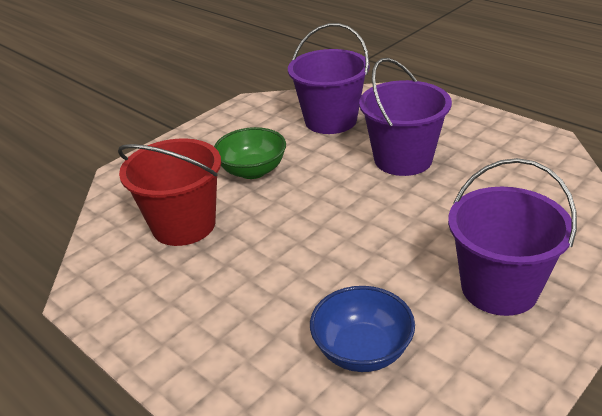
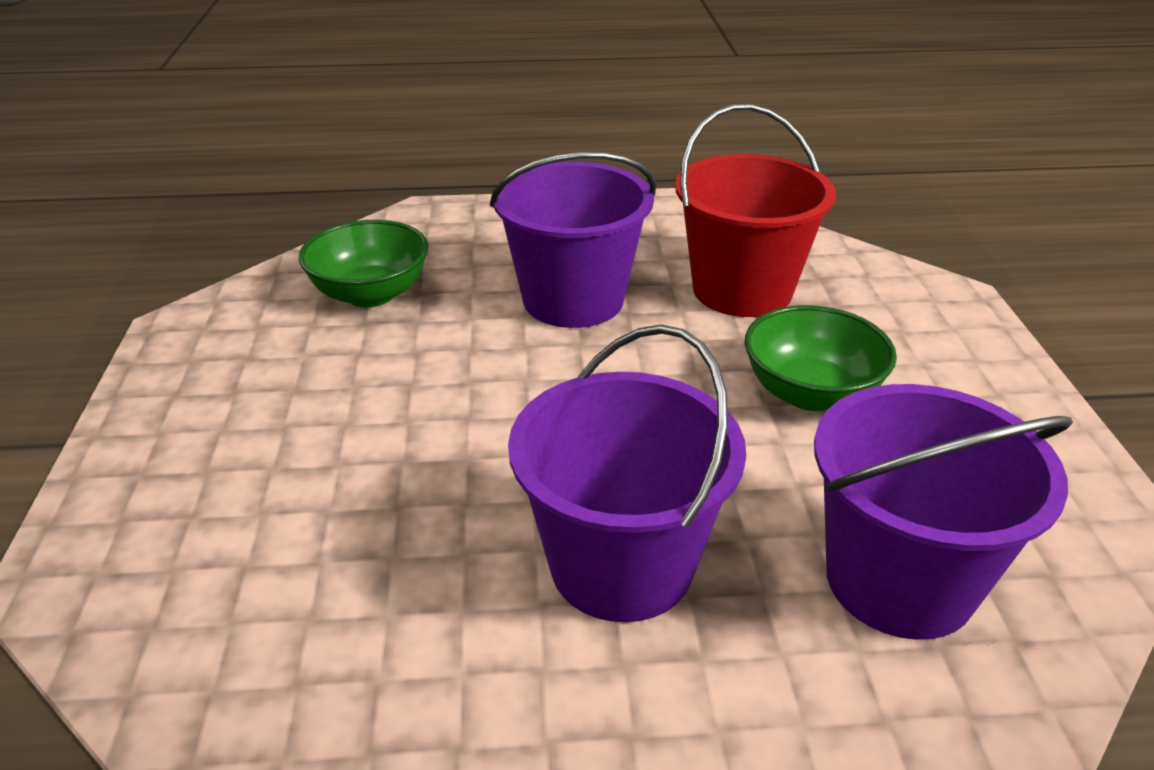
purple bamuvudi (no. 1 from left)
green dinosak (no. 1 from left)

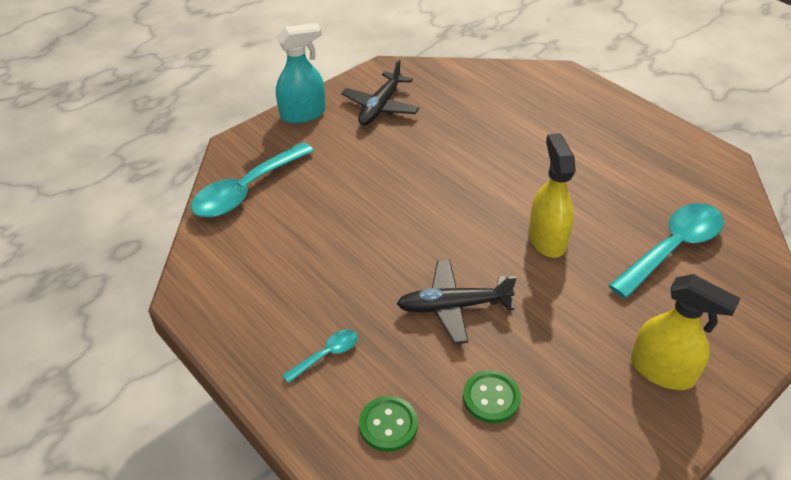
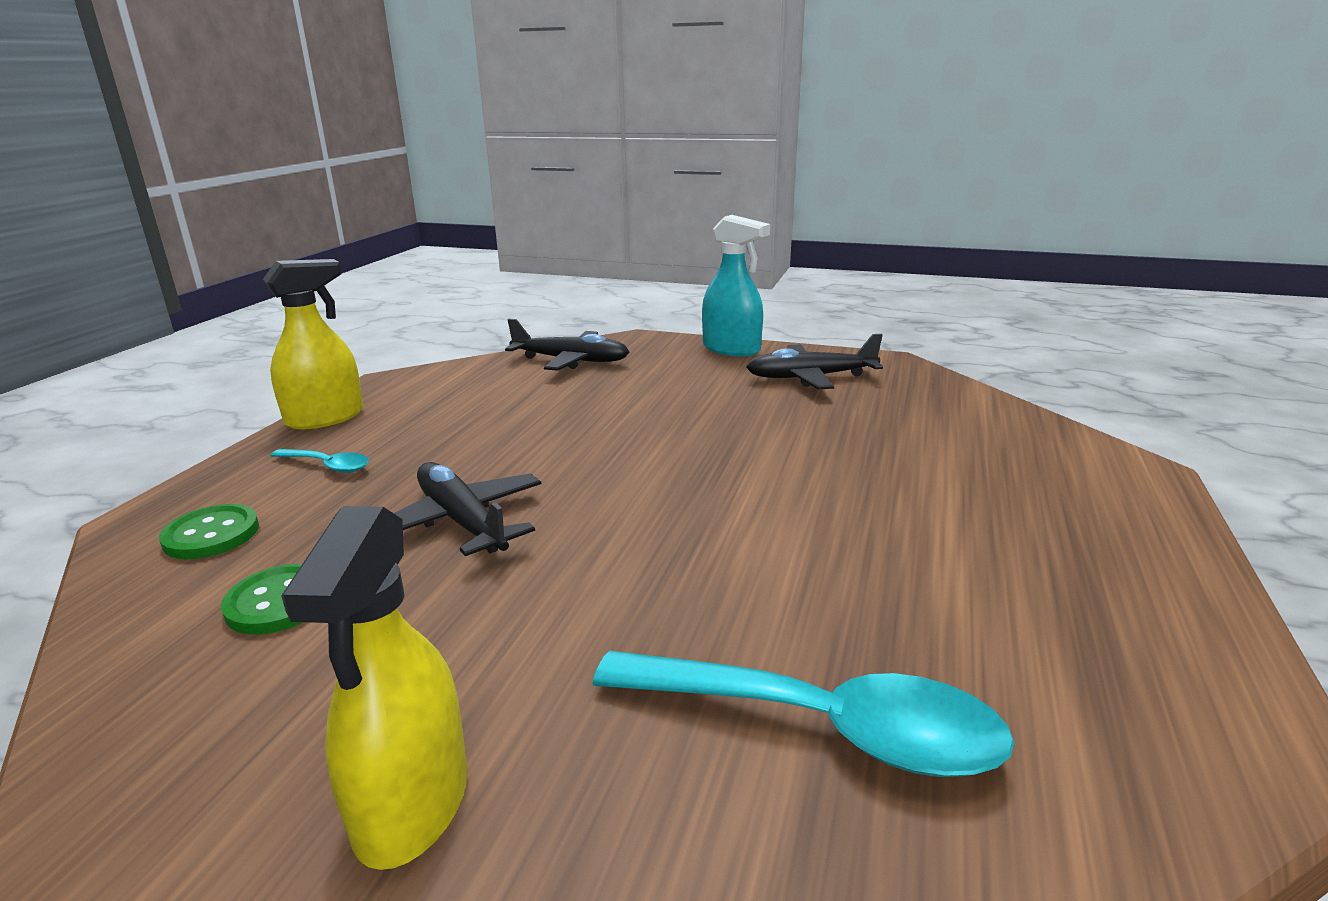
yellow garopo (no. 1 from left)
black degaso (no. 2 from left)

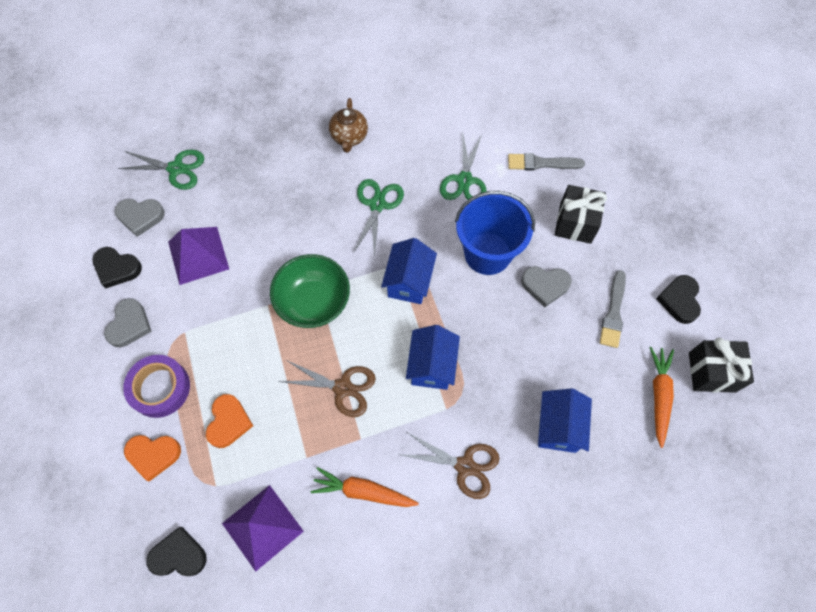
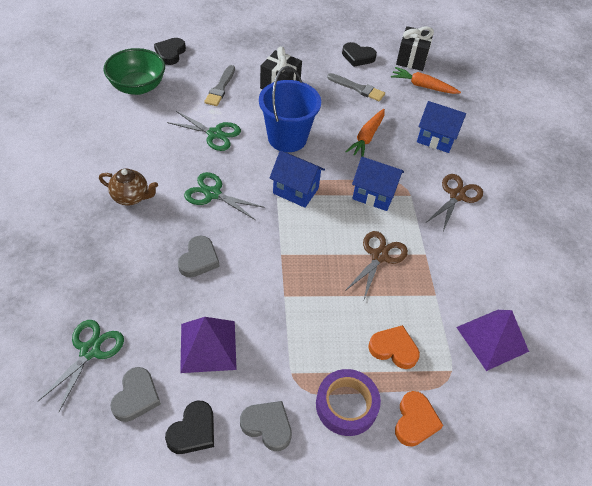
green dinosak
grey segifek (no. 2 from left)
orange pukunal (no. 1 from left)
black segifek (no. 1 from left)

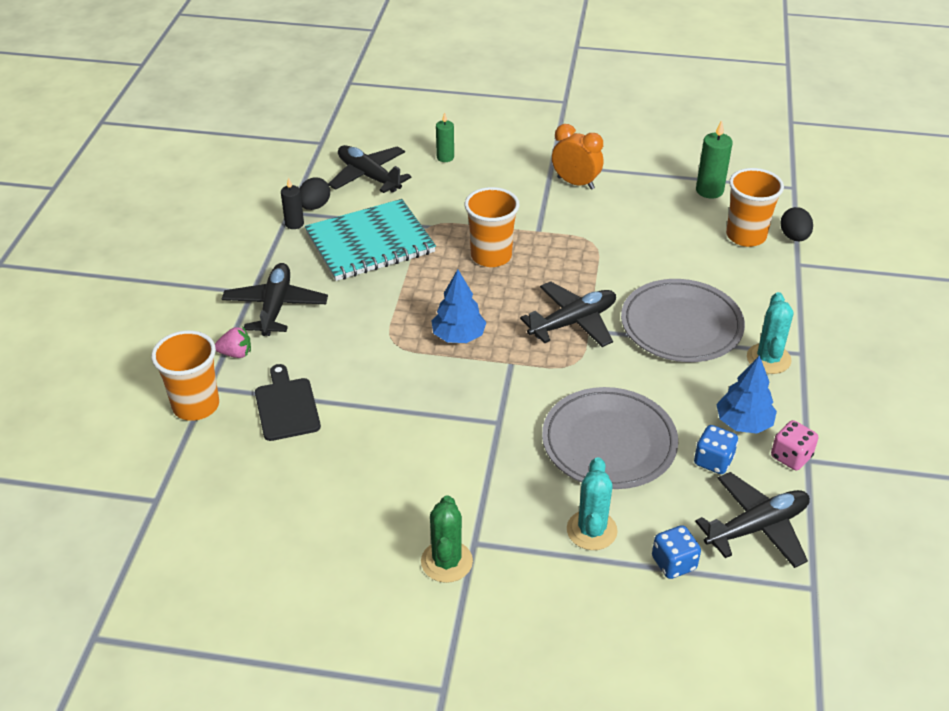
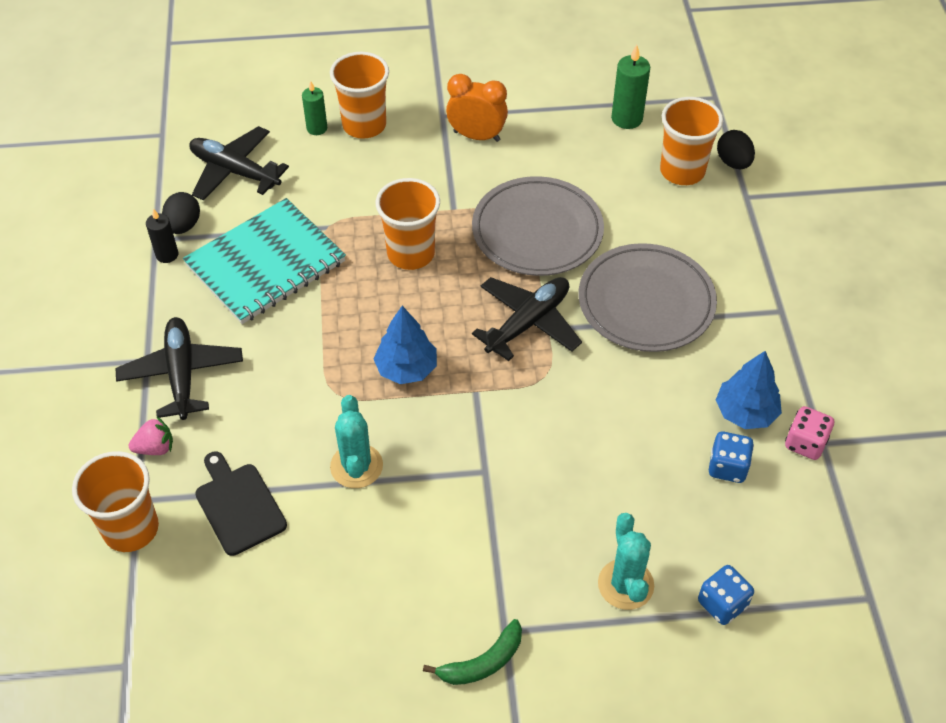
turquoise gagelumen (no. 1 from left)
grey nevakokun (no. 1 from left)
black degaso (no. 4 from left in the first image)
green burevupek
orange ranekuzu (no. 2 from left)

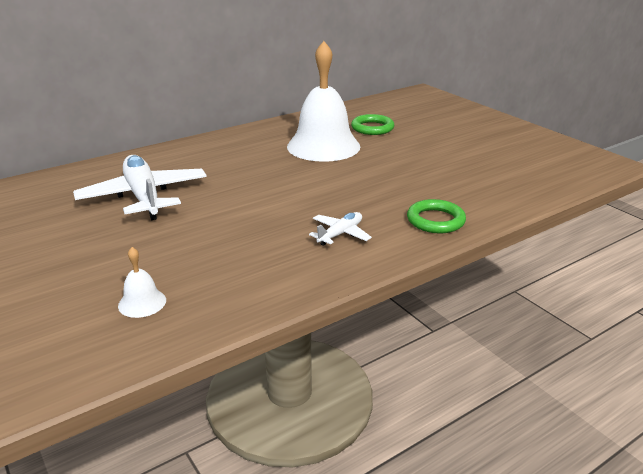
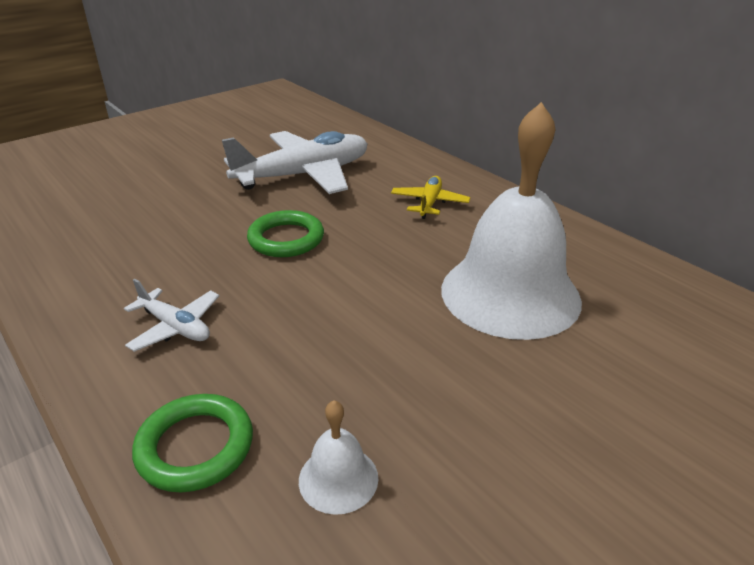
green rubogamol (no. 2 from left)
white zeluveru (no. 1 from left)
yellow degaso

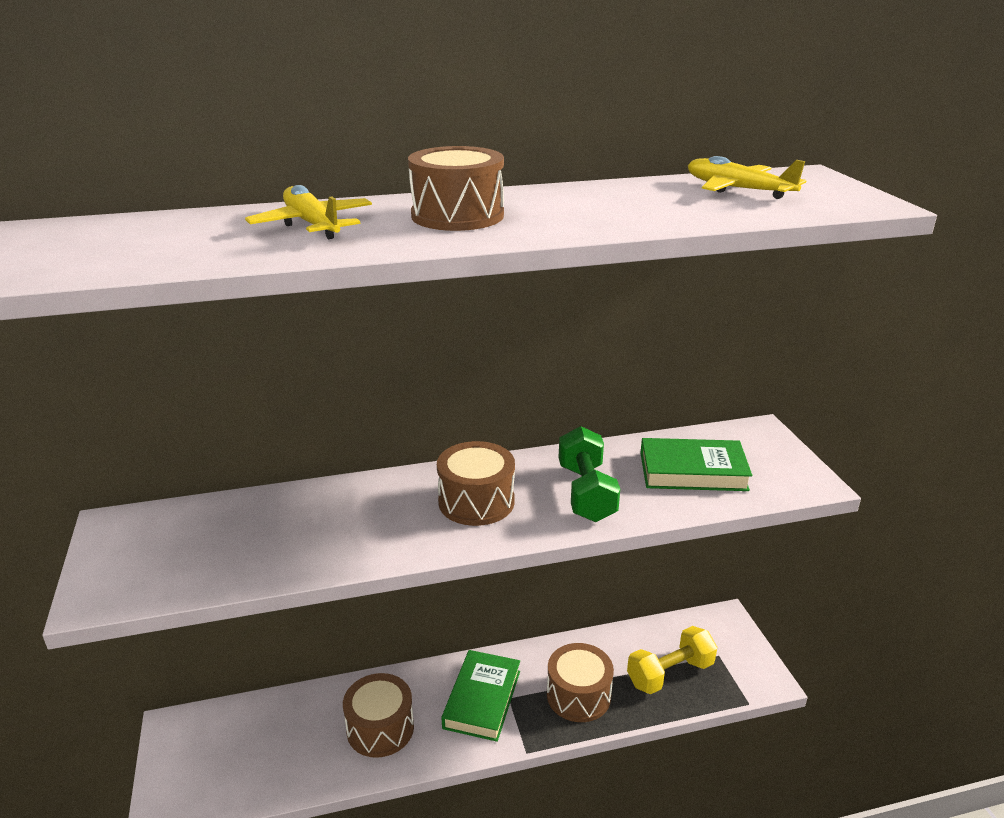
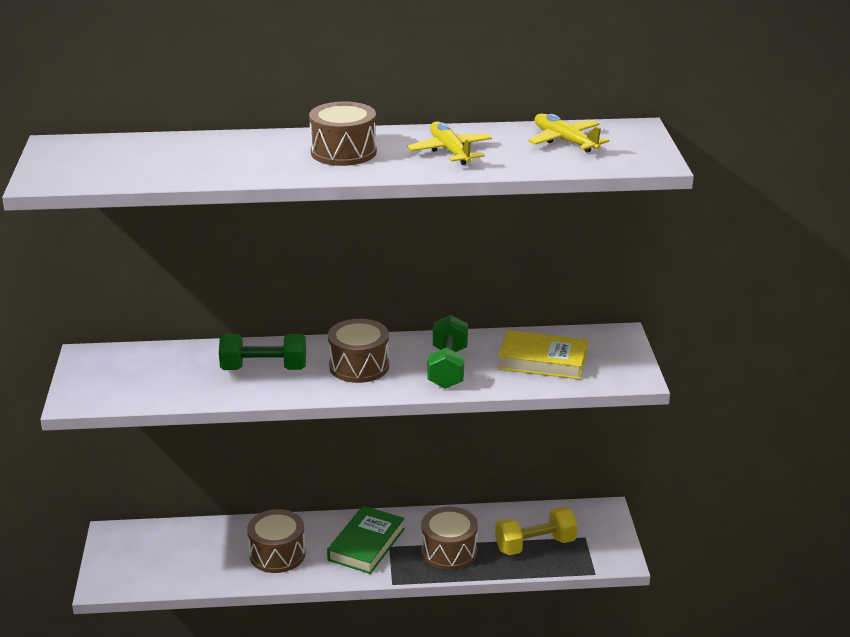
yellow degaso (no. 1 from left)
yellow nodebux
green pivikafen (no. 1 from left)

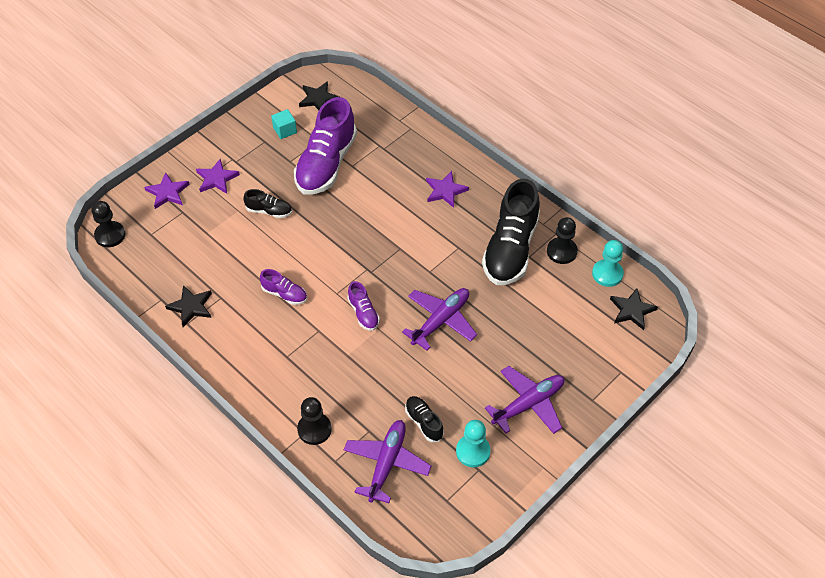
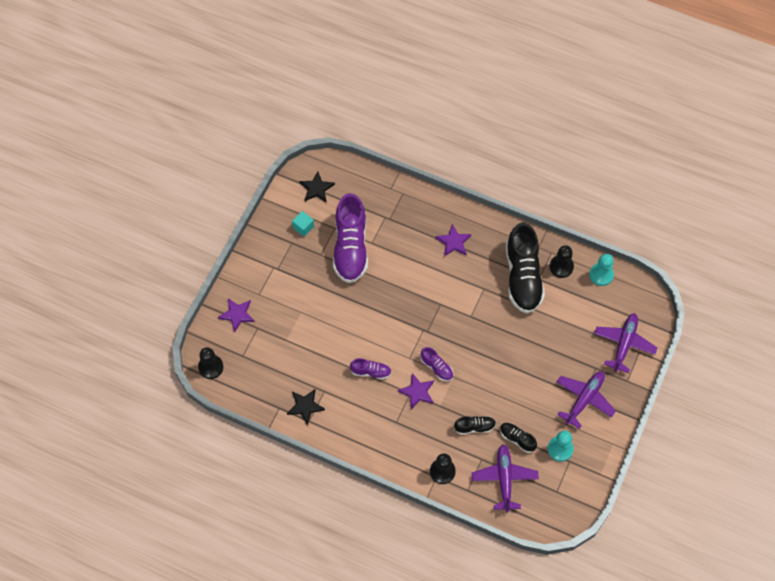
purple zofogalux (no. 2 from left)
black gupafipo (no. 1 from left)
purple degaso (no. 3 from left)
black zofogalux (no. 3 from left in the first image)

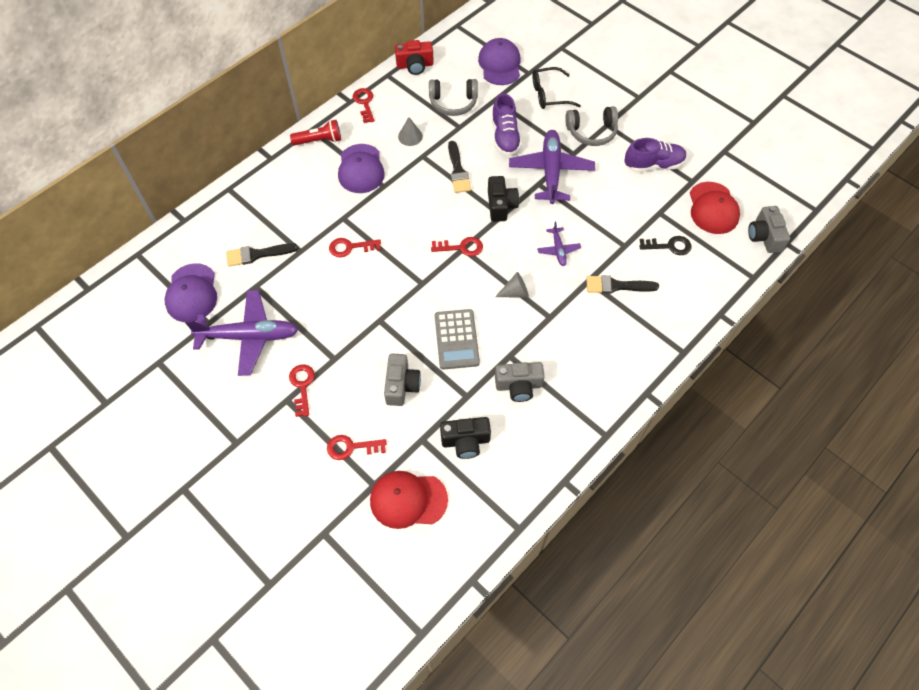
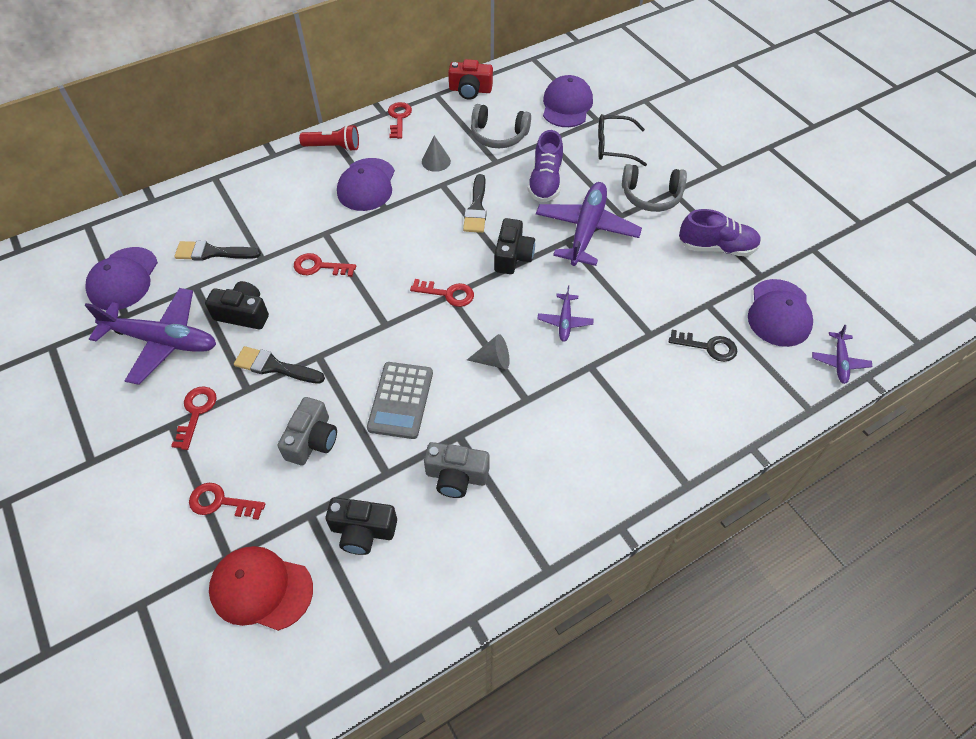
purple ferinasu (no. 4 from left)
purple degaso (no. 4 from left)
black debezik (no. 2 from left)
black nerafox (no. 1 from left)

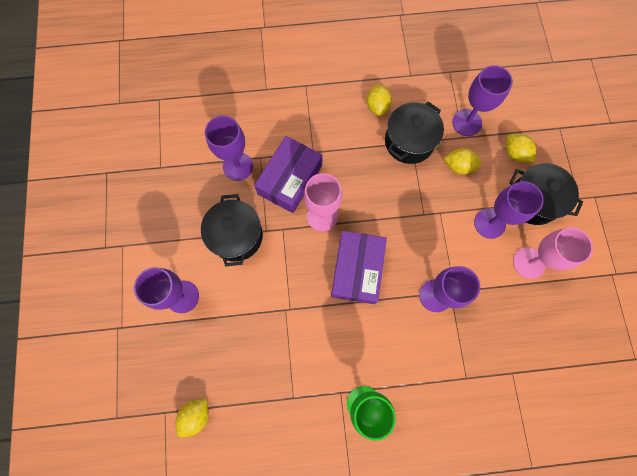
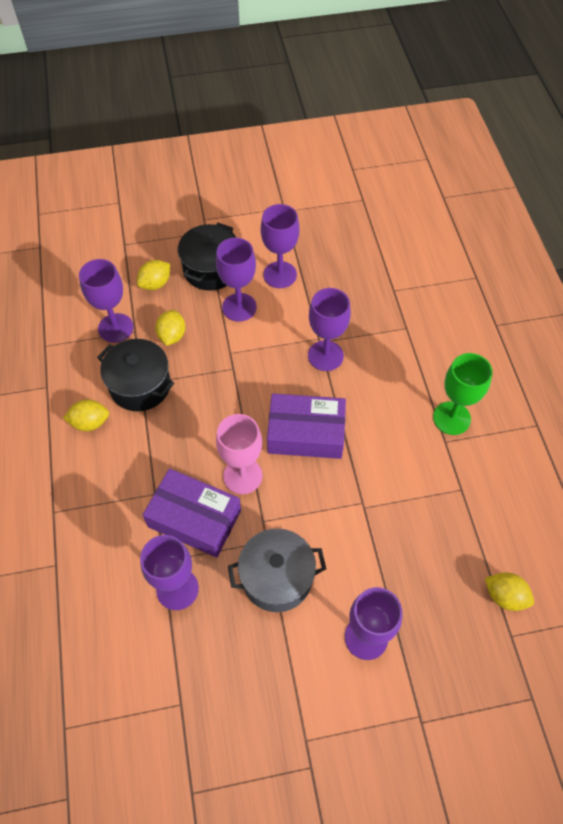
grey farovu
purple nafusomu (no. 4 from left)

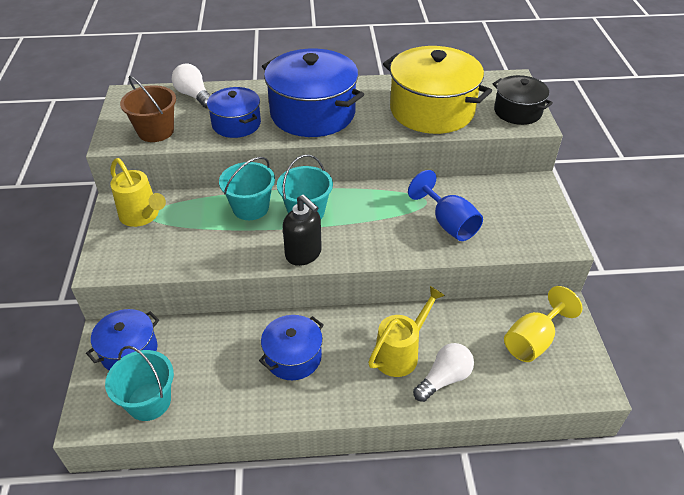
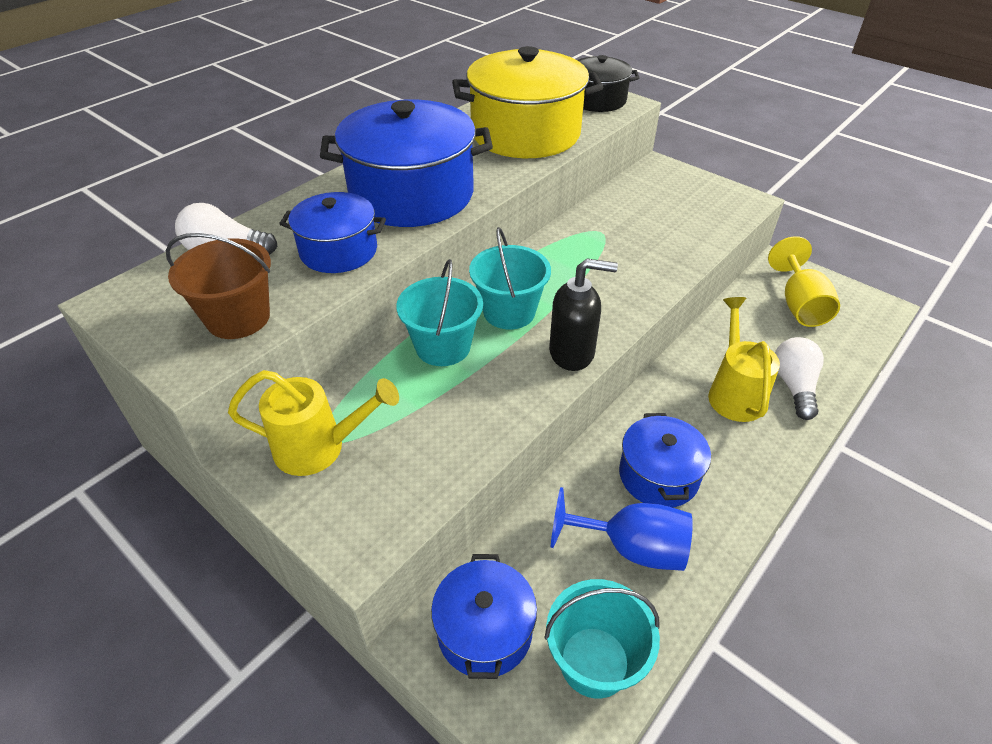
blue nafusomu

